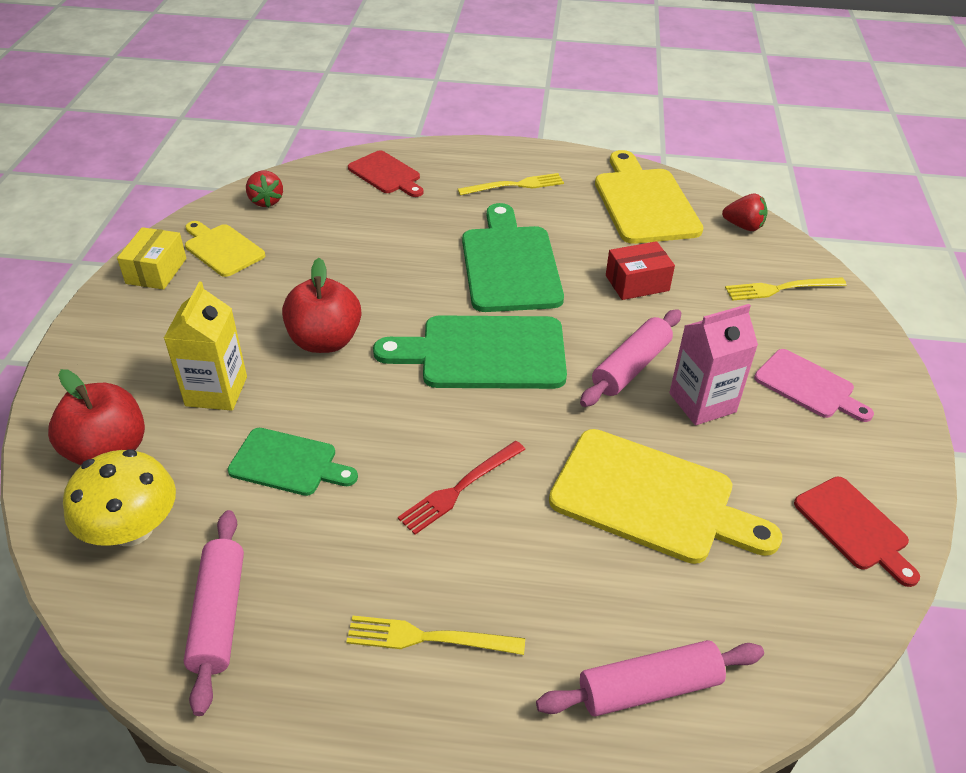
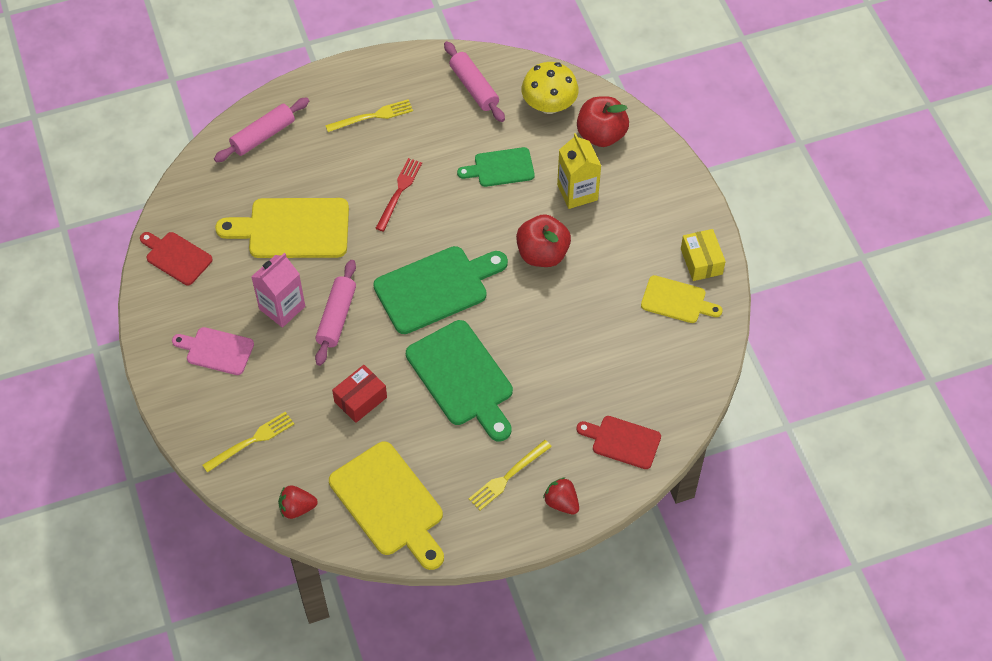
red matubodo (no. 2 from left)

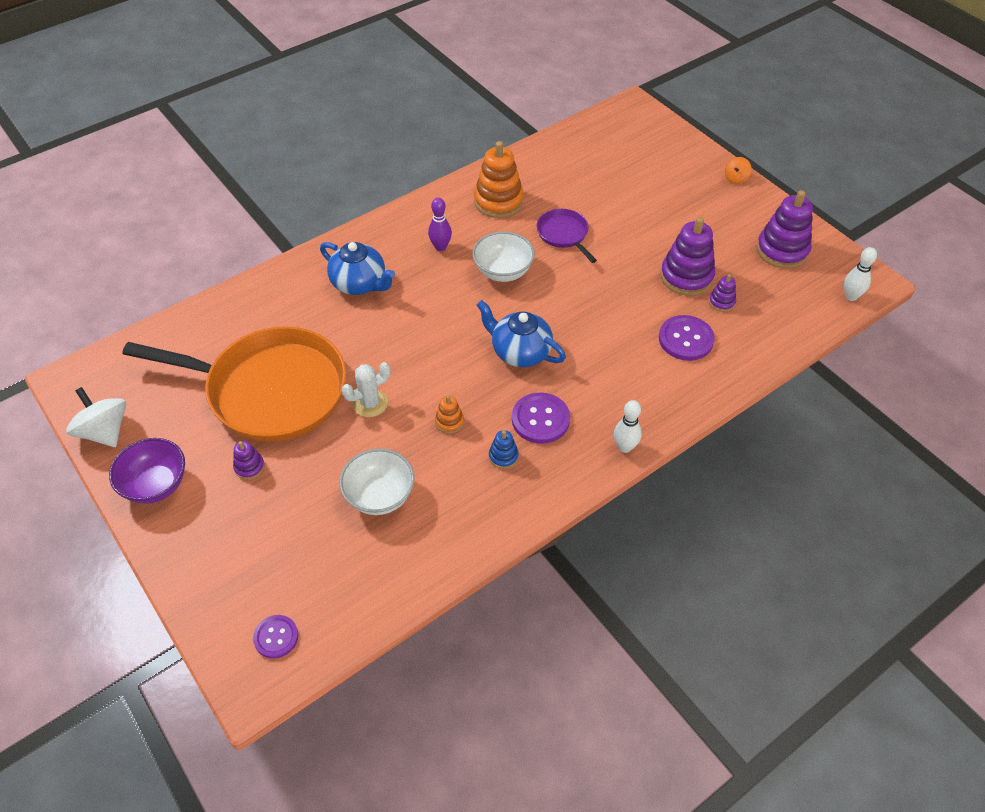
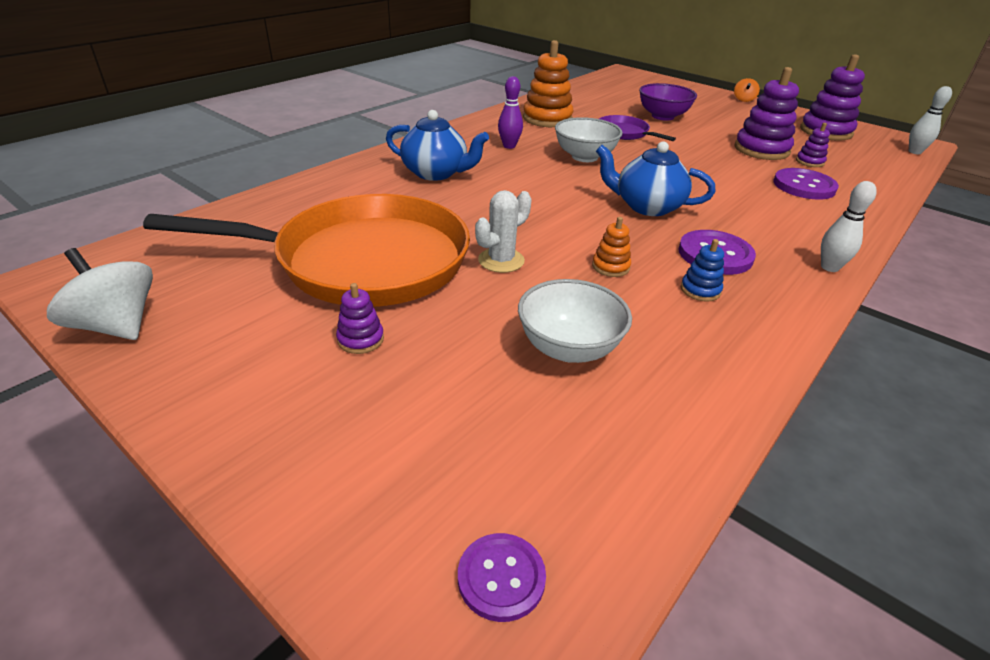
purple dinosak

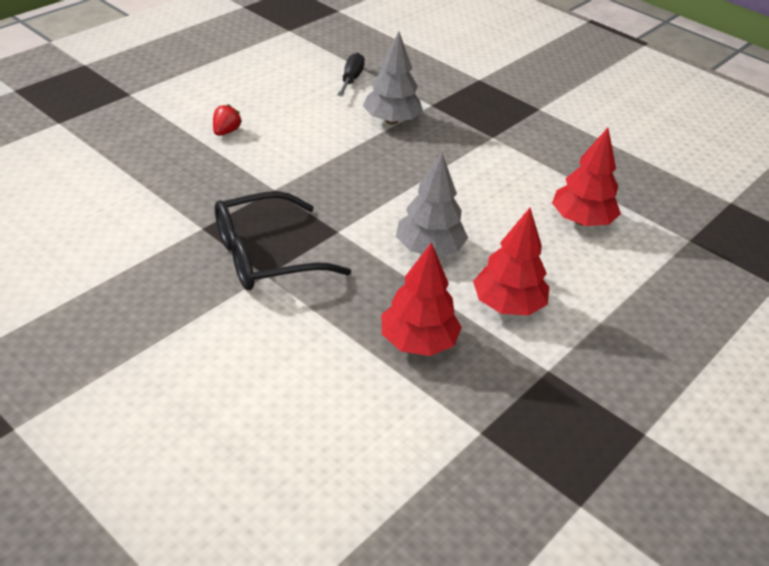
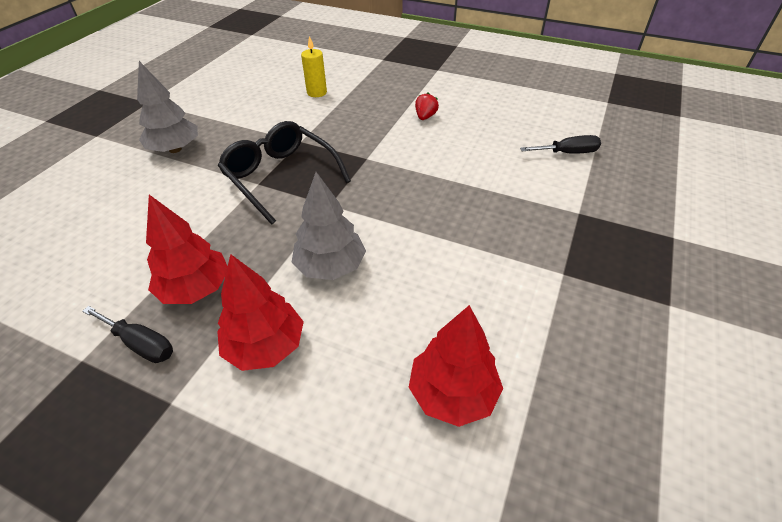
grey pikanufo (no. 1 from left)
red matubodo
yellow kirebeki
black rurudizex (no. 1 from left)

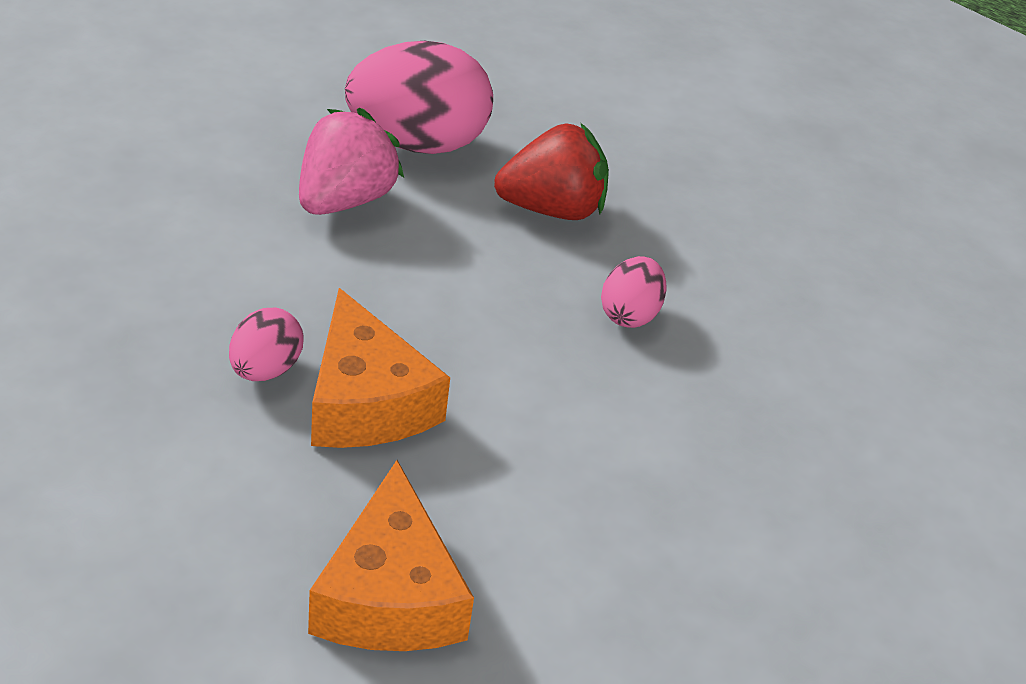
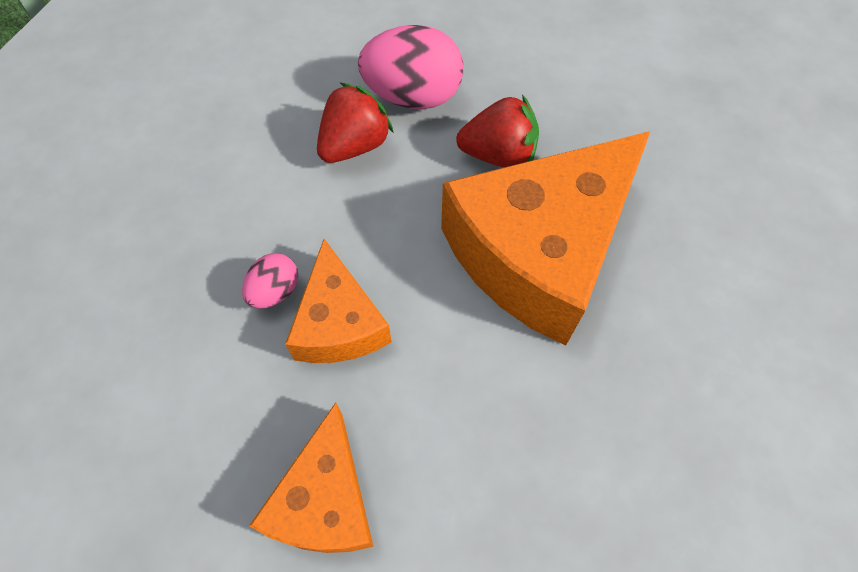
red matubodo (no. 1 from left)
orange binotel (no. 3 from left)

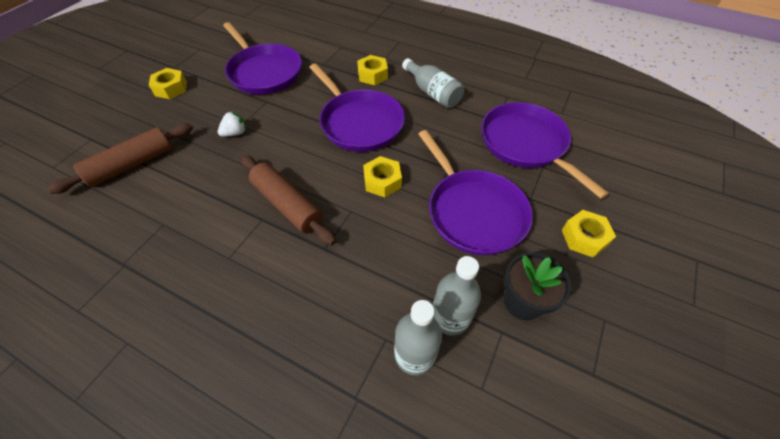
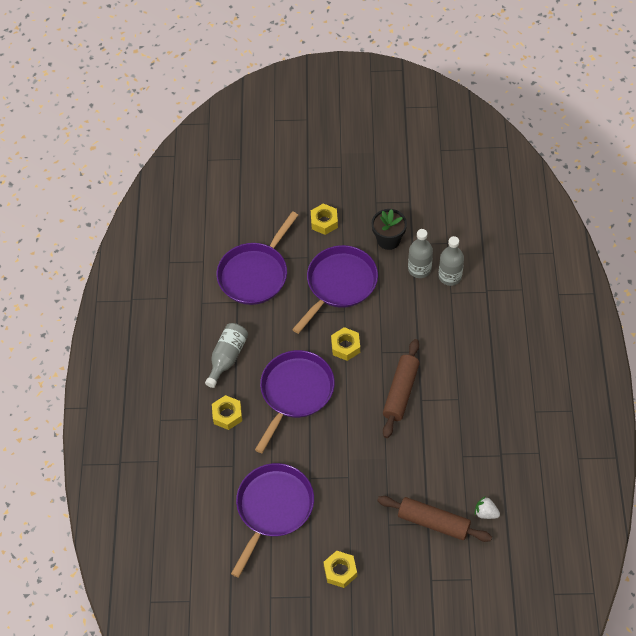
white matubodo

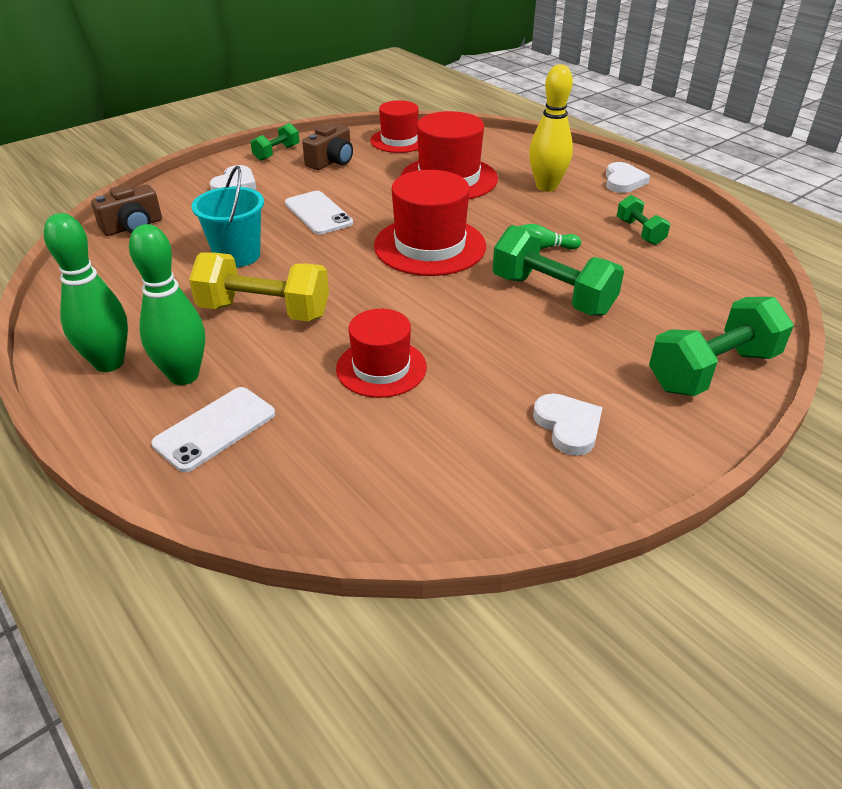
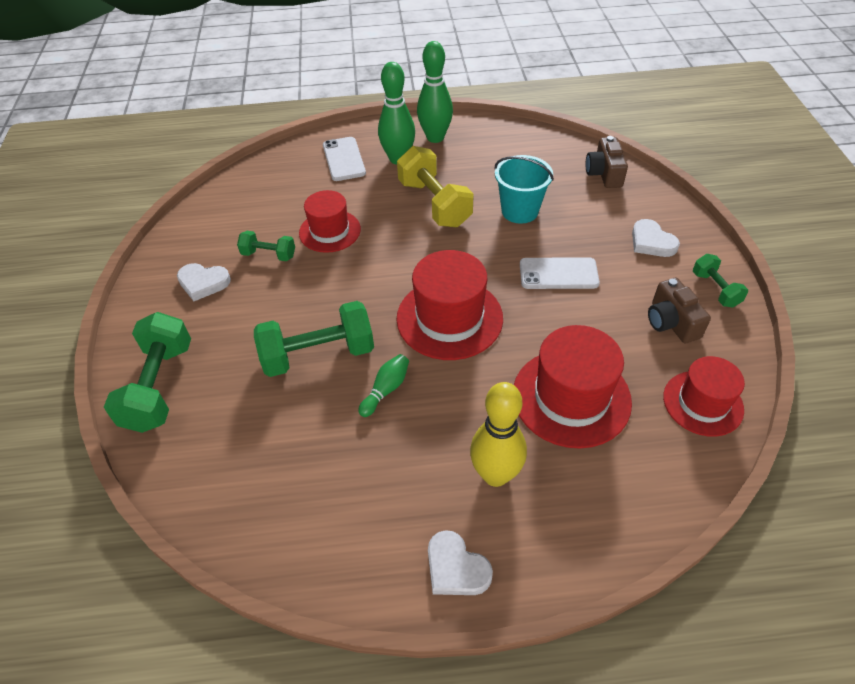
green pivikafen (no. 2 from left)
yellow pivikafen

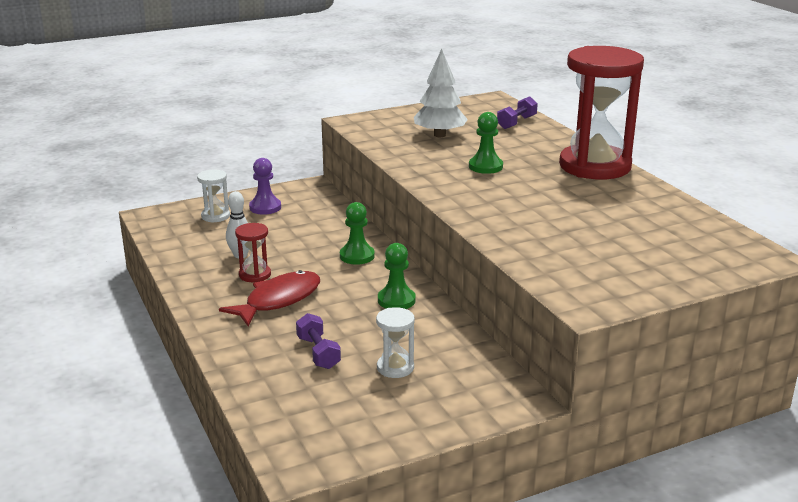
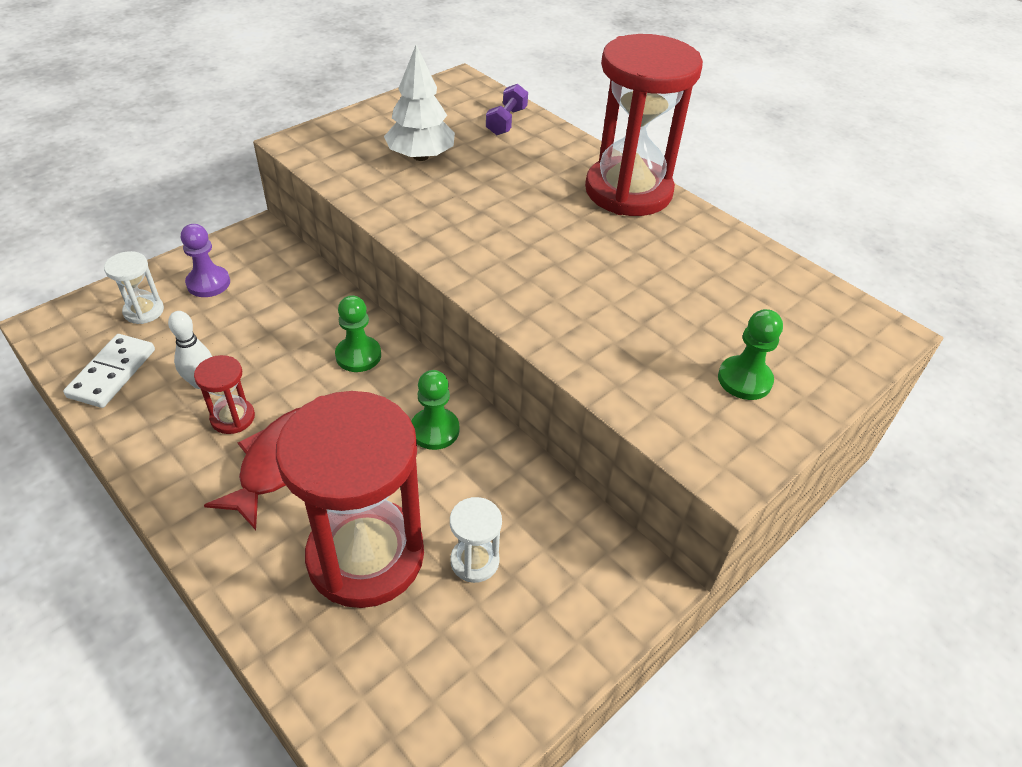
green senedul (no. 3 from left)
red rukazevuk (no. 2 from left)
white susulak

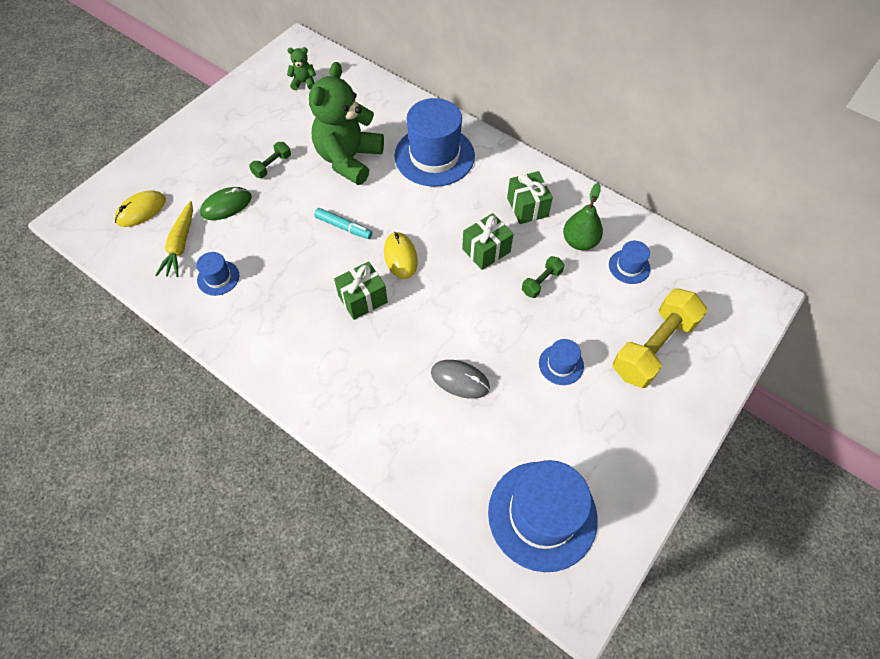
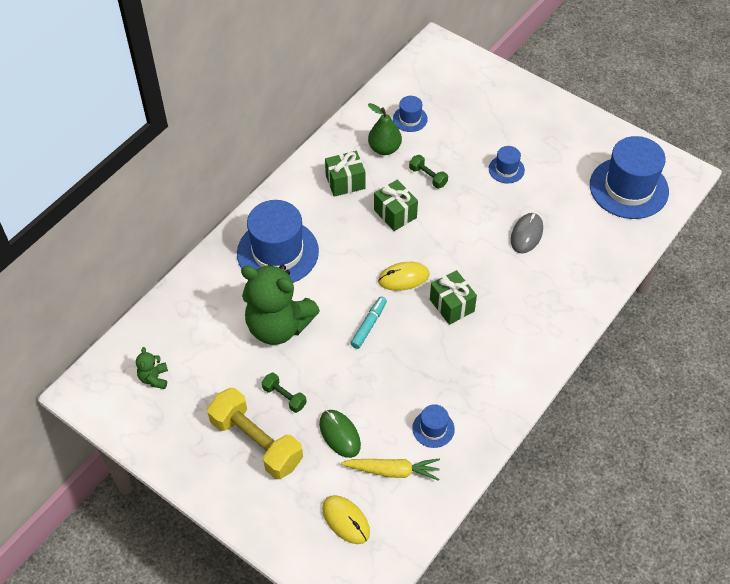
yellow pivikafen

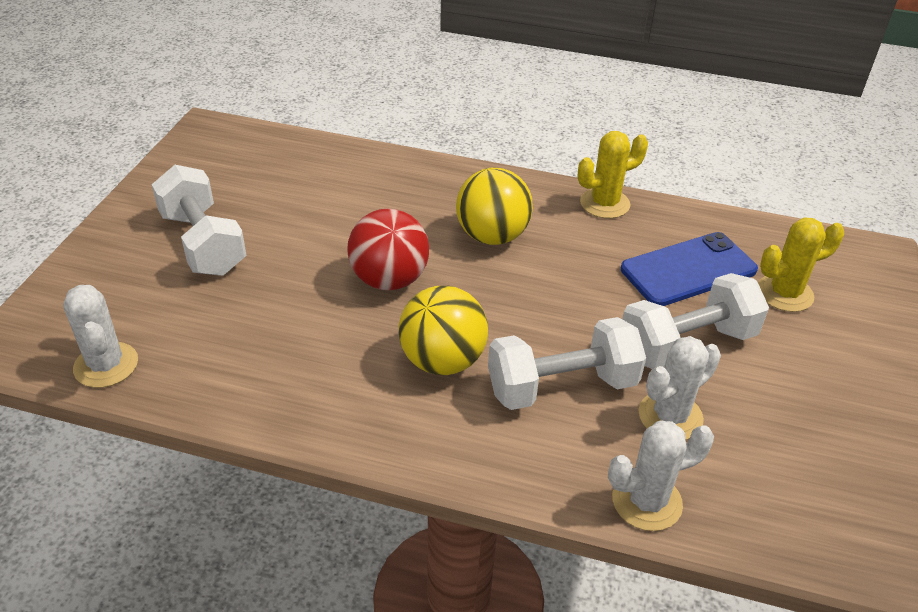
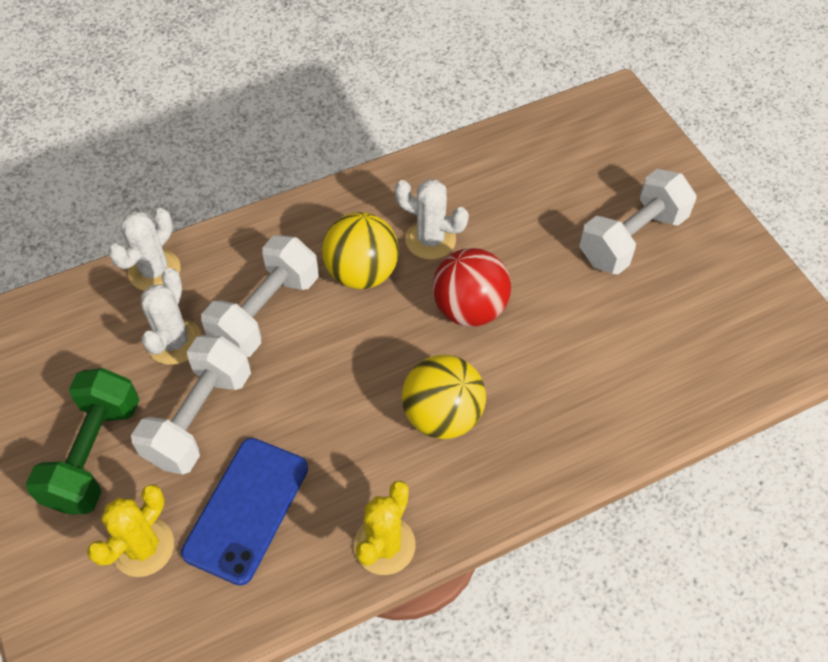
white pivikafen (no. 3 from left)
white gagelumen (no. 3 from left)
green pivikafen

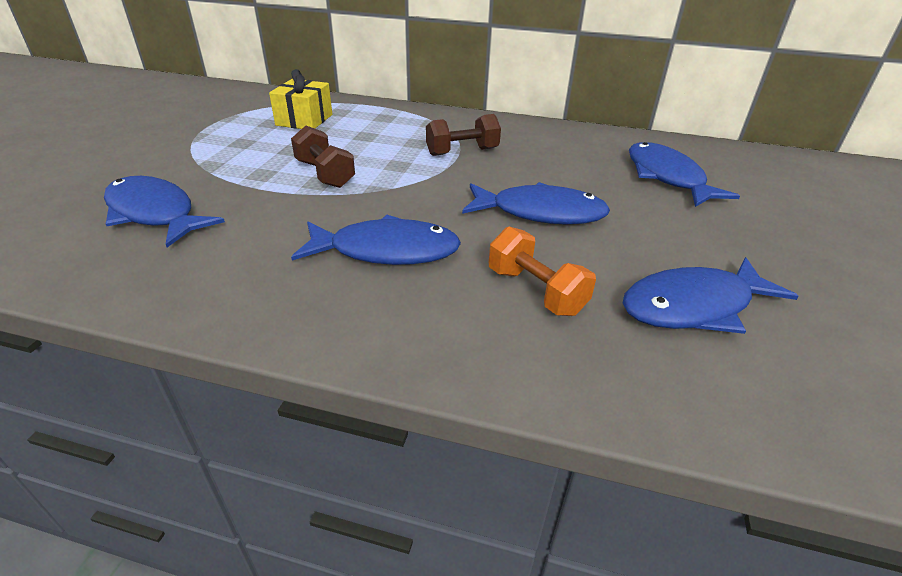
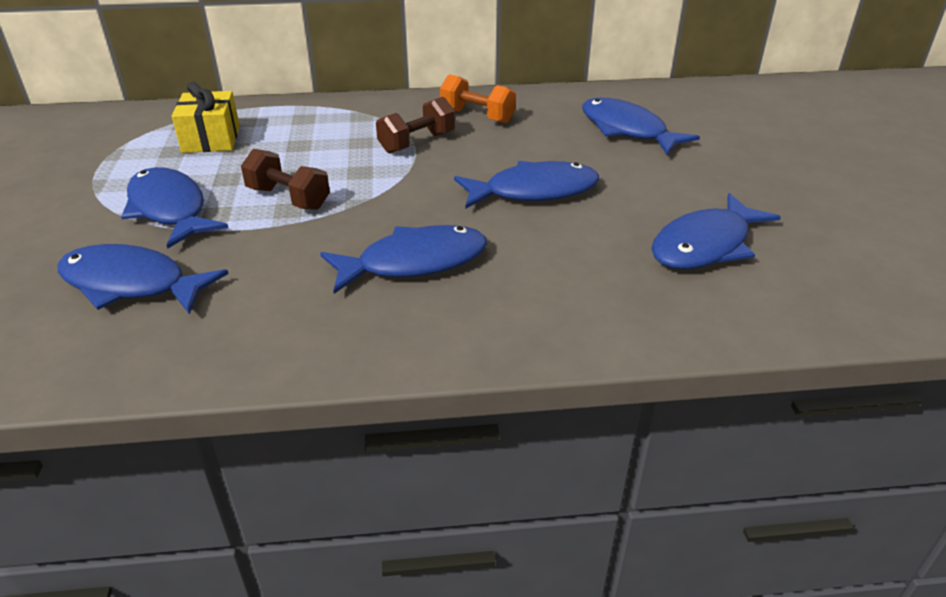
orange pivikafen
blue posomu (no. 2 from left)

